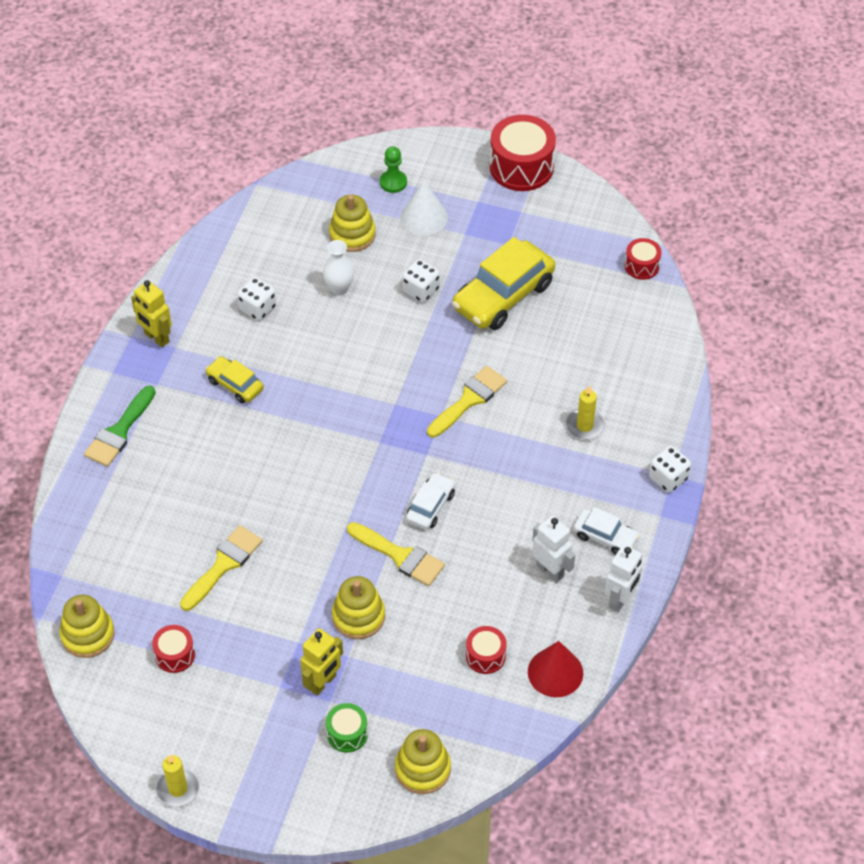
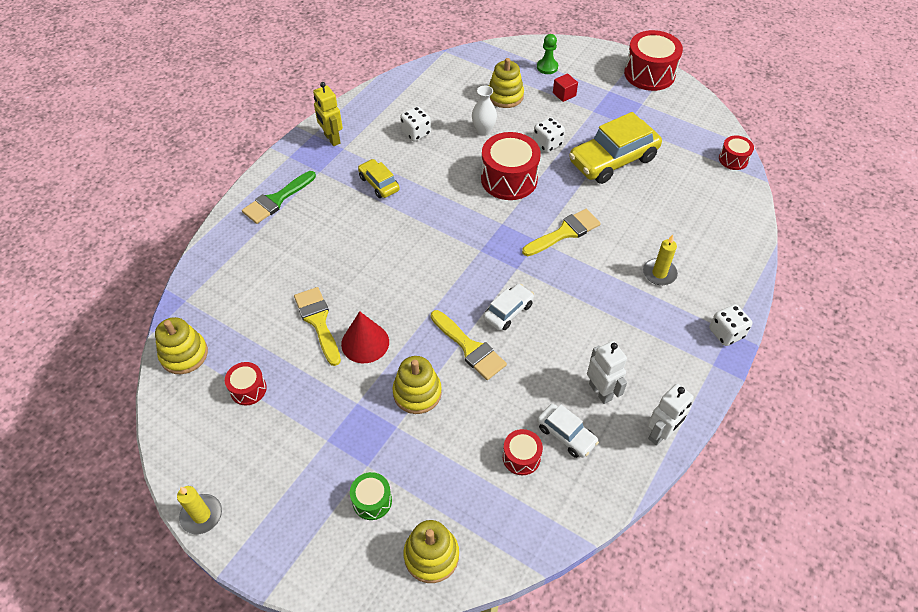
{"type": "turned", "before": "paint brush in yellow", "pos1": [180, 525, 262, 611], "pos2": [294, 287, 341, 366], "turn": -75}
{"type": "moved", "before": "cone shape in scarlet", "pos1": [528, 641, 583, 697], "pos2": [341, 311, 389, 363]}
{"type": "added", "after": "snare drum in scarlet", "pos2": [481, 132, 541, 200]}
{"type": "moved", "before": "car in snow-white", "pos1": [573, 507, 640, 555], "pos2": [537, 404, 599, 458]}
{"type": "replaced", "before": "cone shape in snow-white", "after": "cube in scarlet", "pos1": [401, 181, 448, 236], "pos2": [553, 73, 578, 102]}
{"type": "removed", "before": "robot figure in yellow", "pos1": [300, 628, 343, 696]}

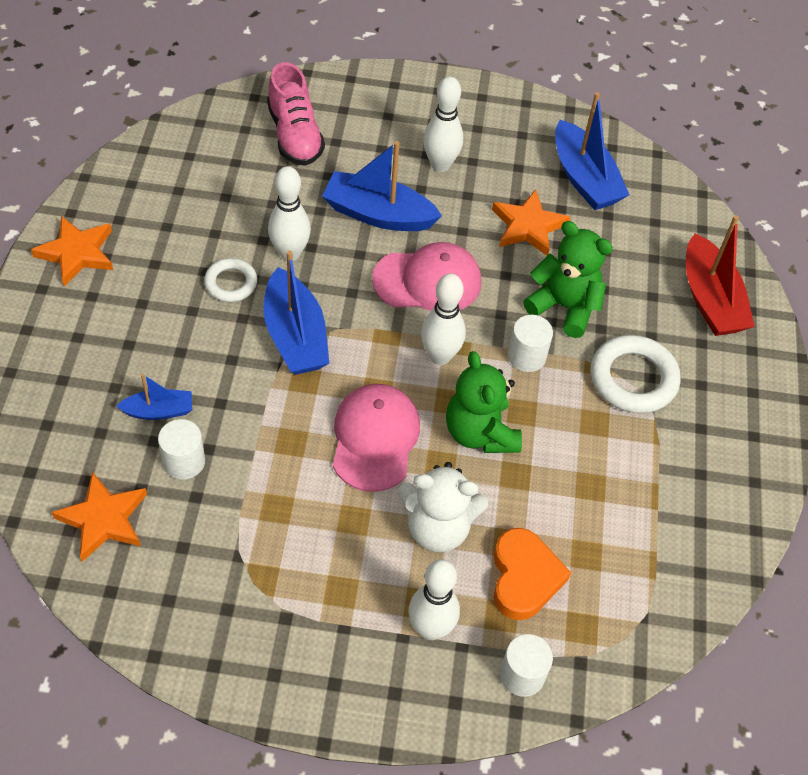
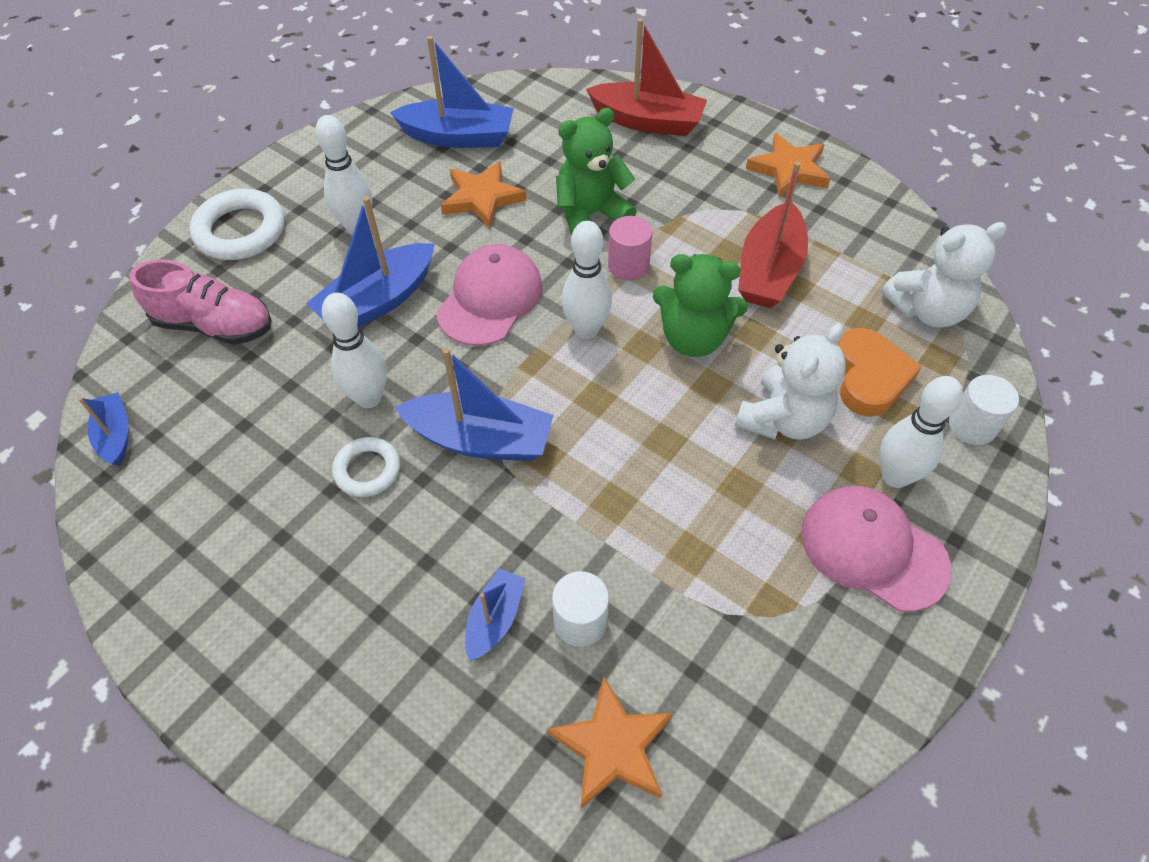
{"type": "added", "after": "toy boat in cobalt", "pos2": [78, 392, 129, 466]}
{"type": "moved", "before": "ring in snow-white", "pos1": [591, 335, 681, 413], "pos2": [189, 189, 285, 260]}
{"type": "recoloured", "before": "cylinder in snow-white", "after": "cylinder in rosy", "pos1": [508, 315, 553, 372], "pos2": [608, 216, 653, 281]}
{"type": "added", "after": "toy boat in scarlet", "pos2": [738, 161, 808, 308]}
{"type": "moved", "before": "five-pointed star in orange", "pos1": [31, 216, 113, 286], "pos2": [746, 133, 830, 198]}
{"type": "moved", "before": "baseball cap in rosy", "pos1": [333, 384, 420, 492], "pos2": [801, 486, 952, 612]}
{"type": "turned", "before": "heart in orange", "pos1": [494, 528, 571, 620], "pos2": [837, 328, 922, 417], "turn": 60}
{"type": "added", "after": "teddy in snow-white", "pos2": [881, 222, 1007, 327]}

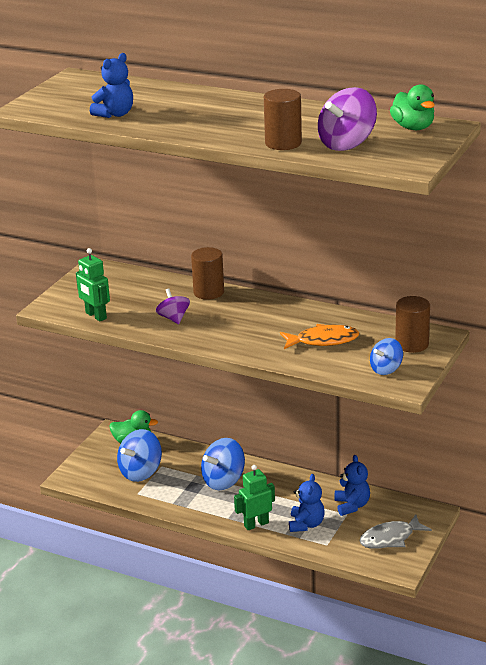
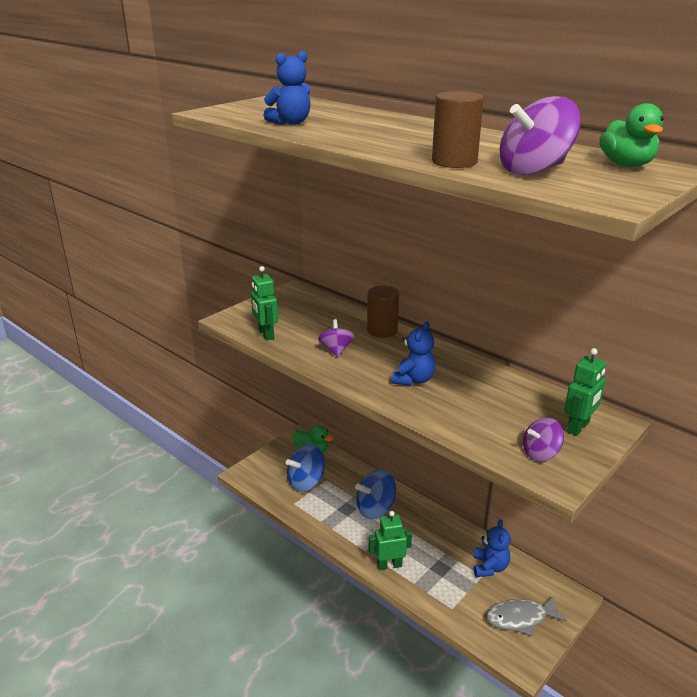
{"type": "moved", "before": "teddy in cobalt", "pos1": [289, 474, 325, 532], "pos2": [392, 322, 435, 386]}
{"type": "recoloured", "before": "toy top in cobalt", "after": "toy top in royal purple", "pos1": [370, 338, 403, 375], "pos2": [523, 418, 564, 461]}
{"type": "replaced", "before": "cylinder in russet", "after": "robot figure in leaf-green", "pos1": [395, 296, 430, 353], "pos2": [564, 348, 606, 436]}
{"type": "removed", "before": "fish in orange", "pos1": [280, 324, 359, 349]}

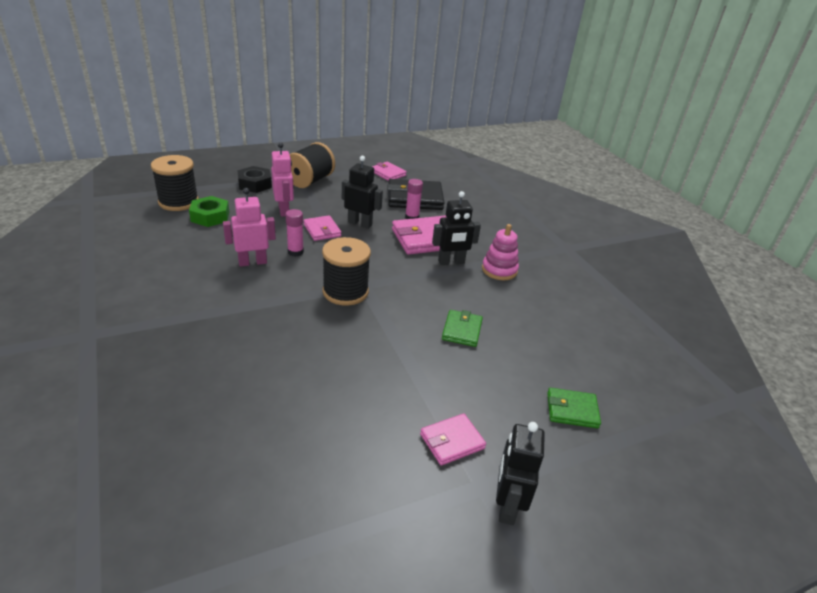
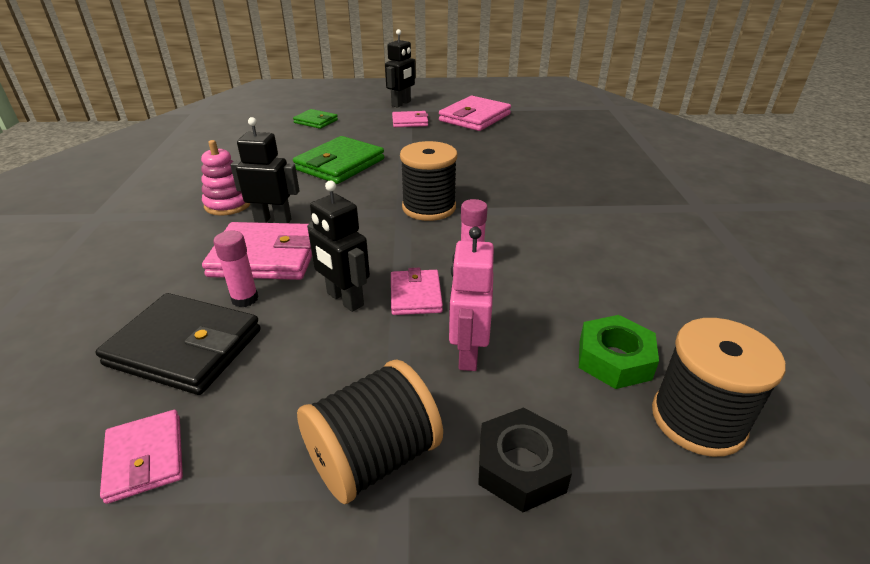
{"type": "resized", "before": "wallet in leaf-green", "pos1": [442, 310, 483, 347], "pos2": [293, 136, 384, 184], "scale": 1.76}
{"type": "added", "after": "wallet in rosy", "pos2": [439, 96, 511, 131]}
{"type": "removed", "before": "robot figure in rosy", "pos1": [223, 188, 276, 267]}

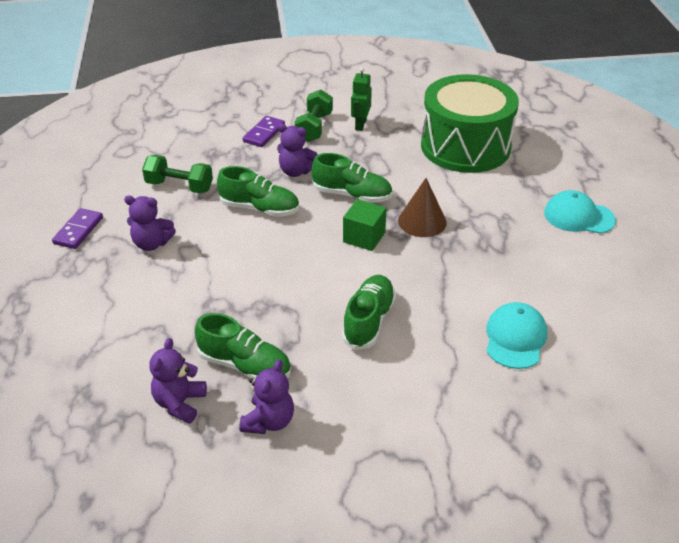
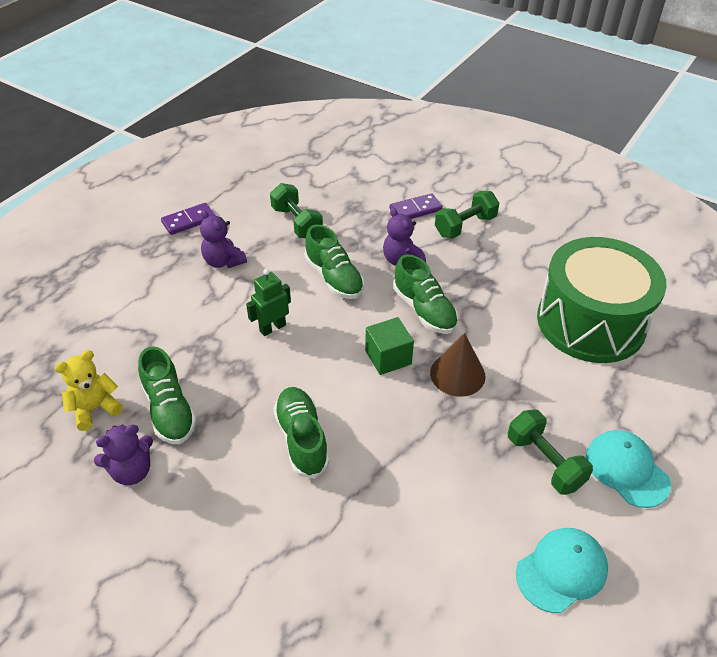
{"type": "recoloured", "before": "teddy in royal purple", "after": "teddy in yellow", "pos1": [149, 338, 207, 424], "pos2": [55, 350, 123, 431]}
{"type": "moved", "before": "robot figure in leaf-green", "pos1": [351, 67, 372, 131], "pos2": [246, 269, 291, 336]}
{"type": "turned", "before": "sneaker in leaf-green", "pos1": [342, 275, 396, 350], "pos2": [273, 387, 330, 479], "turn": -75}
{"type": "added", "after": "dumbbell in leaf-green", "pos2": [508, 409, 593, 495]}
{"type": "moved", "before": "baseball cap in turquoise", "pos1": [486, 302, 547, 369], "pos2": [516, 528, 608, 613]}

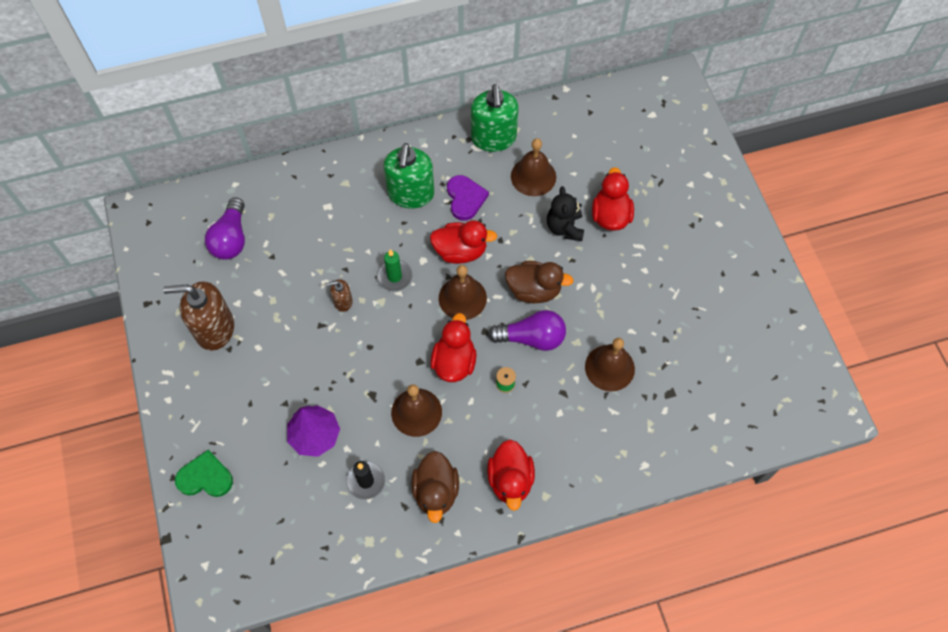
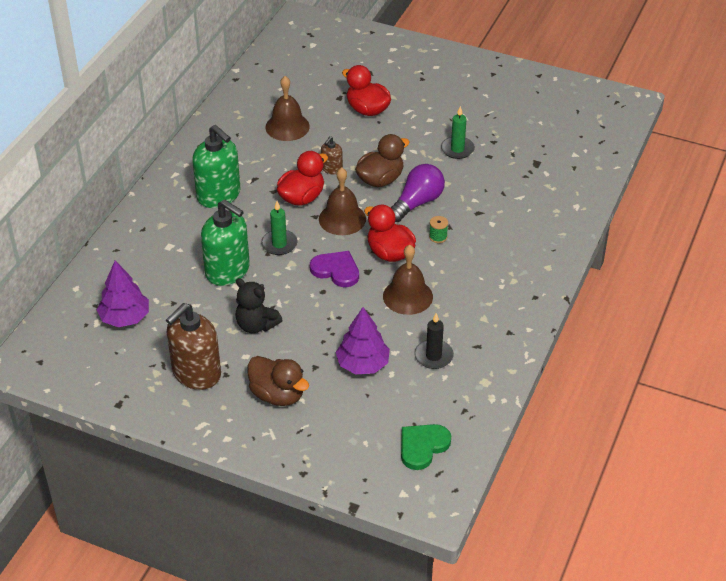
{"type": "replaced", "before": "lightbulb in royal purple", "after": "toy tree in royal purple", "pos1": [205, 197, 245, 260], "pos2": [97, 261, 149, 327]}
{"type": "moved", "before": "soap dispenser in leaf-green", "pos1": [471, 84, 519, 152], "pos2": [201, 199, 250, 286]}
{"type": "moved", "before": "teddy in ebony", "pos1": [547, 186, 584, 241], "pos2": [235, 278, 283, 333]}
{"type": "moved", "before": "toy duck in russet", "pos1": [411, 451, 459, 523], "pos2": [248, 356, 309, 406]}
{"type": "moved", "before": "heart in royal purple", "pos1": [447, 175, 489, 221], "pos2": [310, 251, 359, 287]}
{"type": "moved", "before": "soap dispenser in russet", "pos1": [325, 279, 353, 312], "pos2": [321, 136, 343, 175]}
{"type": "moved", "before": "heart in leaf-green", "pos1": [175, 450, 233, 497], "pos2": [401, 424, 451, 470]}
{"type": "added", "after": "pillar candle in leaf-green", "pos2": [441, 106, 475, 159]}
{"type": "removed", "before": "toy duck in scarlet", "pos1": [487, 439, 535, 511]}
{"type": "removed", "before": "hand bell in russet", "pos1": [585, 338, 635, 391]}

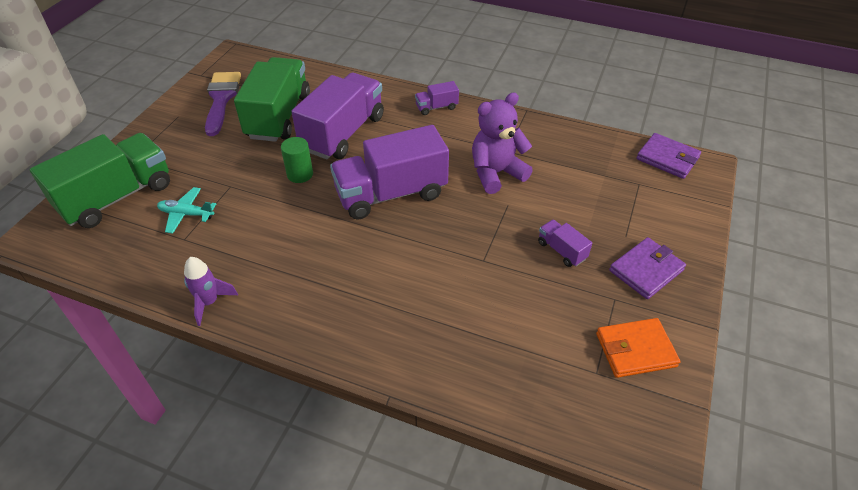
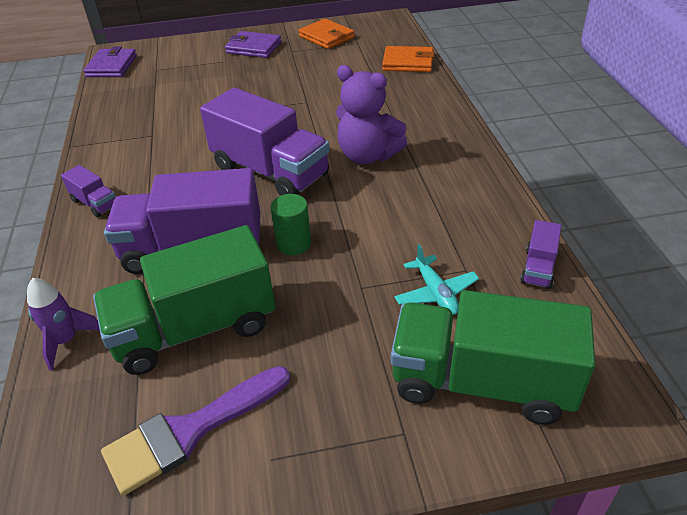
{"type": "moved", "before": "toy rocket in royal purple", "pos1": [184, 257, 238, 326], "pos2": [27, 278, 100, 371]}
{"type": "moved", "before": "teddy in royal purple", "pos1": [472, 93, 533, 194], "pos2": [336, 65, 407, 164]}
{"type": "added", "after": "wallet in orange", "pos2": [382, 46, 434, 72]}
{"type": "moved", "before": "lorry in royal purple", "pos1": [538, 220, 592, 267], "pos2": [520, 220, 561, 289]}

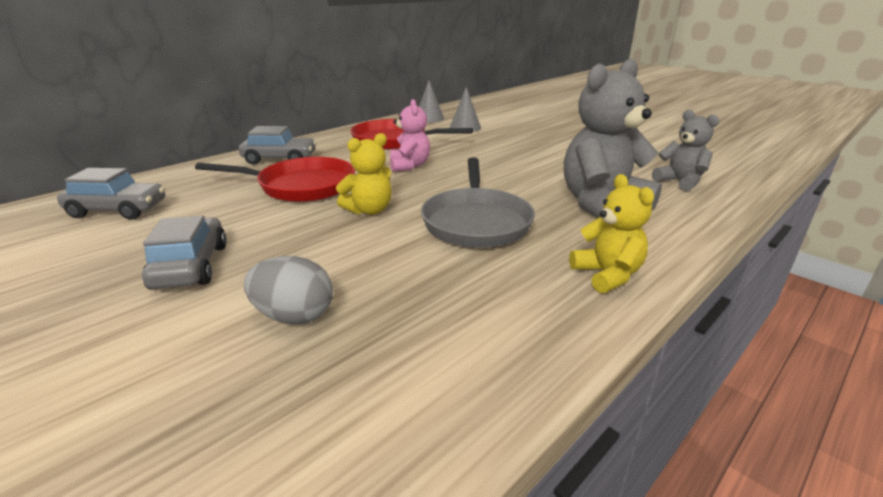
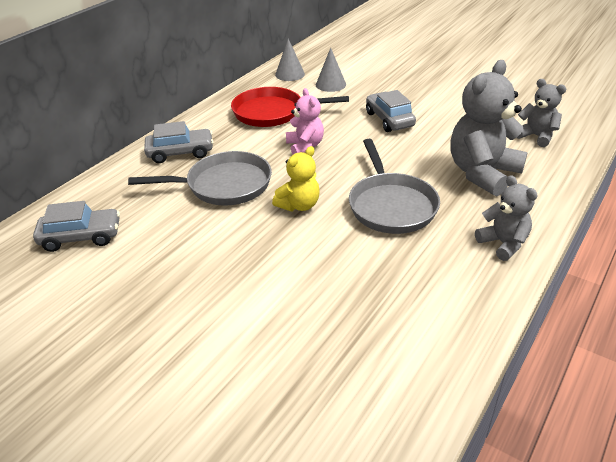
{"type": "recoloured", "before": "skillet in scarlet", "after": "skillet in ash-grey", "pos1": [195, 157, 355, 202], "pos2": [128, 151, 272, 206]}
{"type": "moved", "before": "car in ash-grey", "pos1": [142, 216, 227, 289], "pos2": [366, 90, 416, 132]}
{"type": "recoloured", "before": "teddy in yellow", "after": "teddy in ash-grey", "pos1": [569, 174, 654, 293], "pos2": [475, 175, 538, 261]}
{"type": "removed", "before": "egg shape in ash-grey", "pos1": [244, 256, 333, 324]}

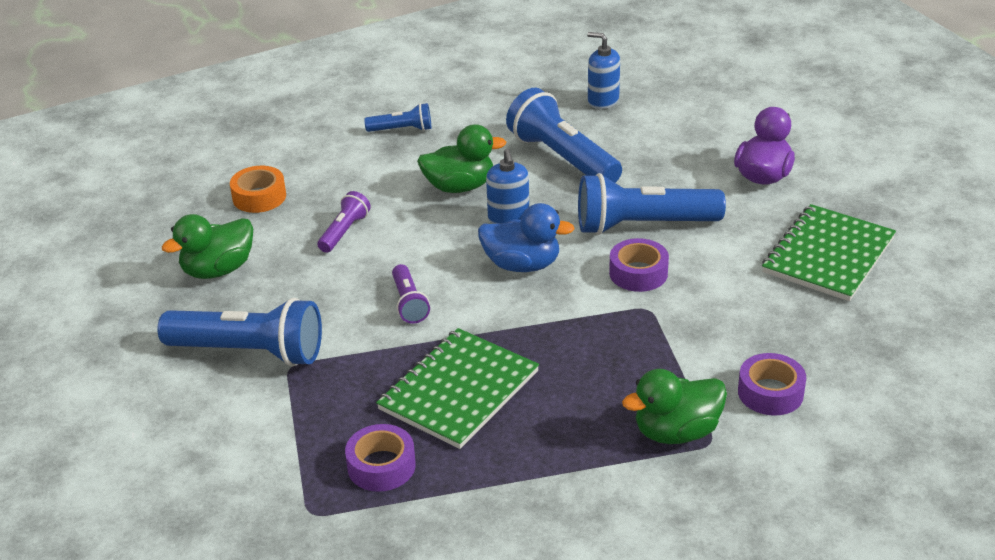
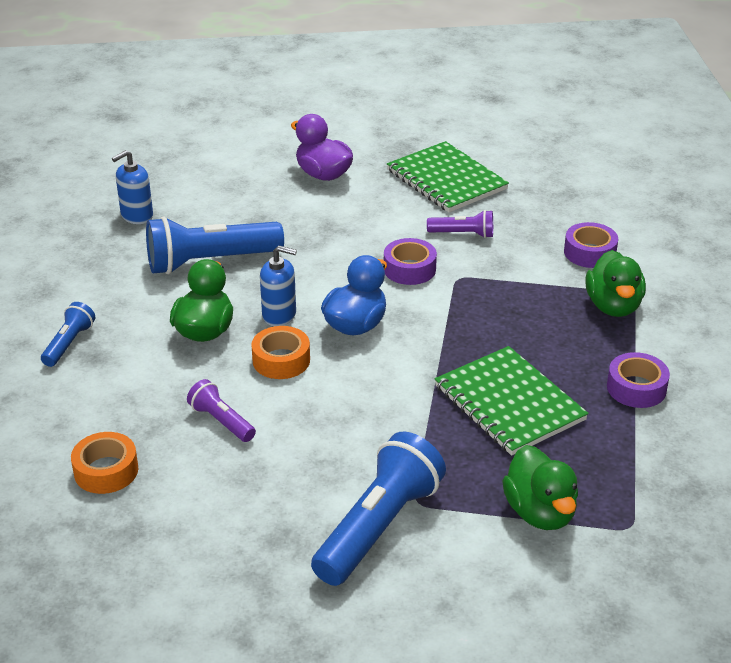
{"type": "added", "after": "roll of tape in orange", "pos2": [251, 326, 310, 379]}
{"type": "moved", "before": "flashlight in royal purple", "pos1": [392, 264, 430, 324], "pos2": [427, 210, 493, 238]}
{"type": "moved", "before": "toy duck in leaf-green", "pos1": [162, 214, 253, 279], "pos2": [502, 445, 578, 530]}
{"type": "moved", "before": "roll of tape in royal purple", "pos1": [345, 424, 416, 492], "pos2": [607, 352, 670, 408]}
{"type": "removed", "before": "flashlight in cobalt", "pos1": [578, 173, 726, 235]}

